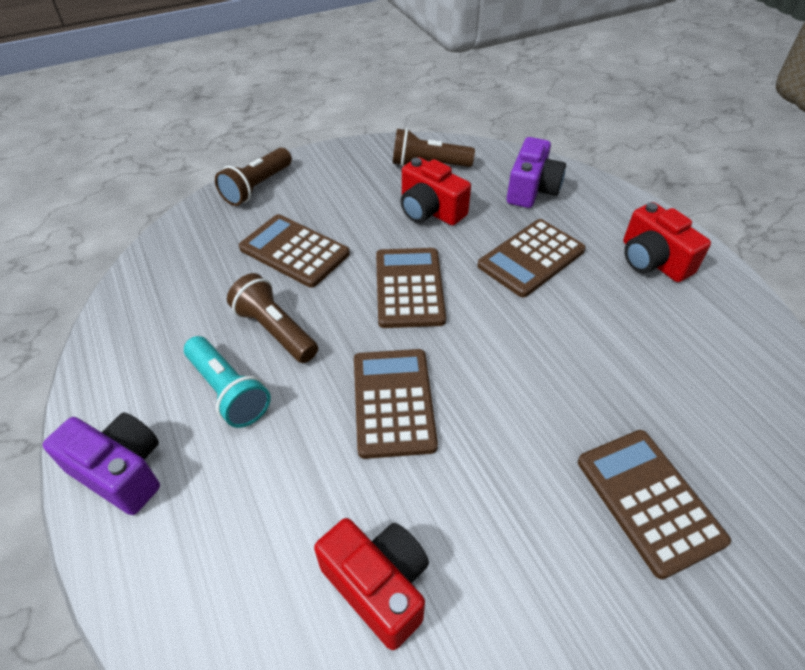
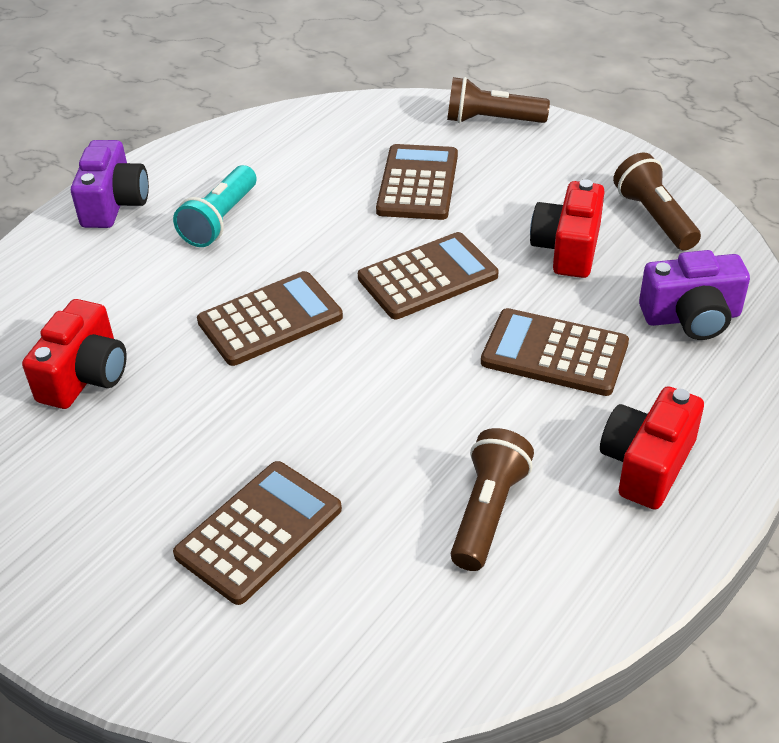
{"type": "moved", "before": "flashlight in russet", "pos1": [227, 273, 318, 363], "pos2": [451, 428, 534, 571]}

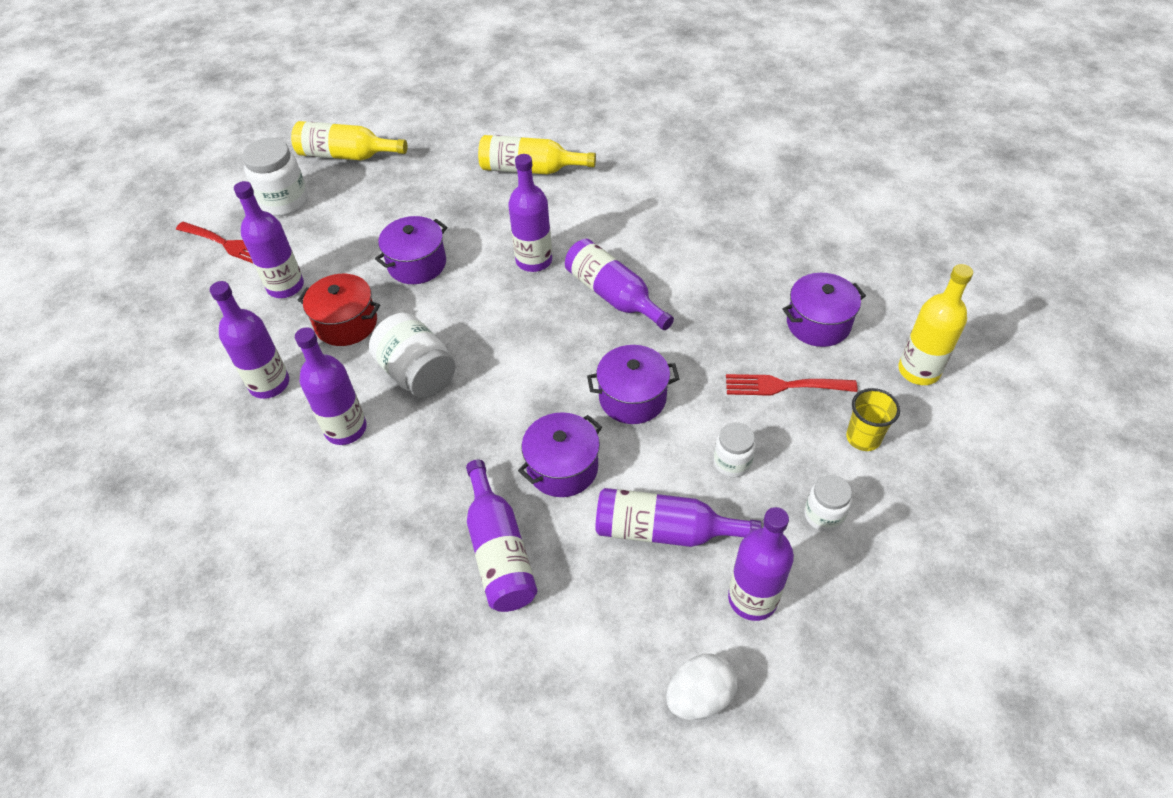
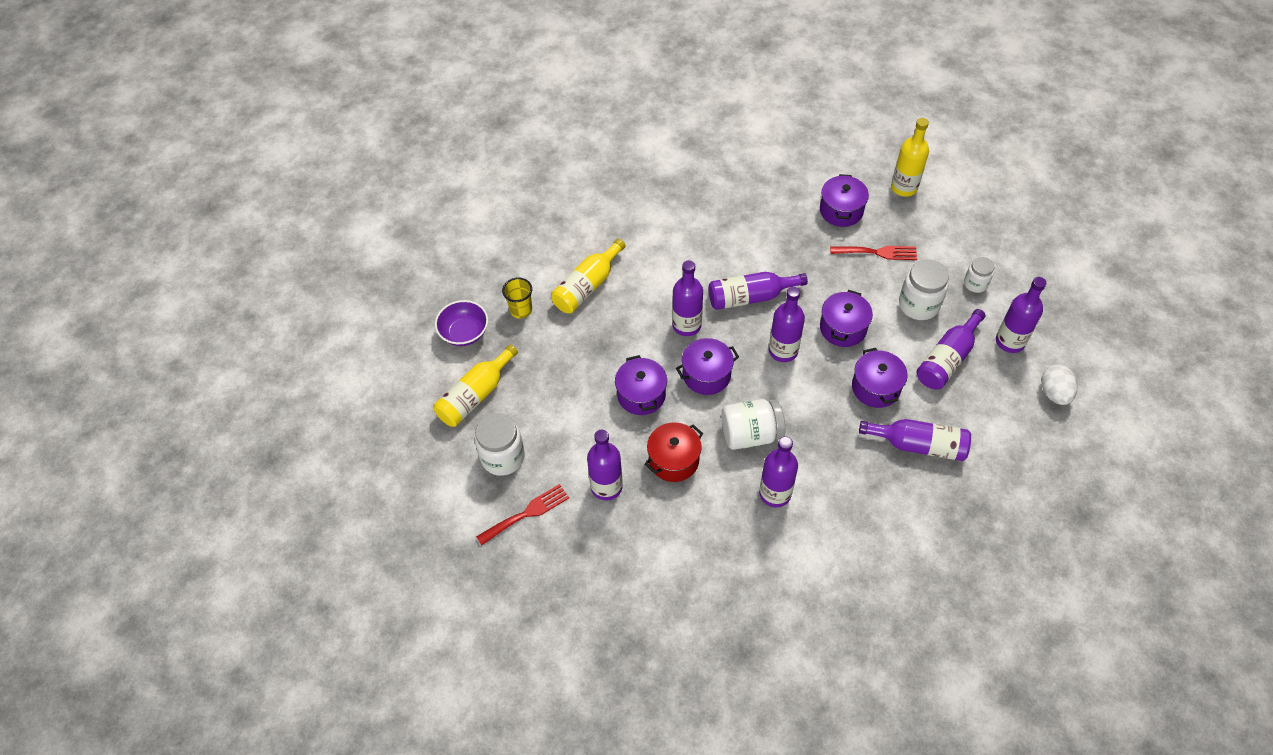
{"type": "added", "after": "bowl in royal purple", "pos2": [435, 300, 488, 346]}
{"type": "moved", "before": "tumbler in yellow", "pos1": [846, 388, 900, 451], "pos2": [502, 277, 532, 319]}
{"type": "added", "after": "cooking pot in royal purple", "pos2": [676, 338, 739, 395]}
{"type": "moved", "before": "drink bottle in royal purple", "pos1": [210, 281, 289, 399], "pos2": [769, 287, 805, 362]}
{"type": "turned", "before": "dinner fork in scarlet", "pos1": [726, 374, 858, 396], "pos2": [830, 246, 917, 260], "turn": -120}
{"type": "resized", "before": "preserve jar in snow-white", "pos1": [713, 422, 756, 477], "pos2": [899, 259, 949, 320], "scale": 1.67}

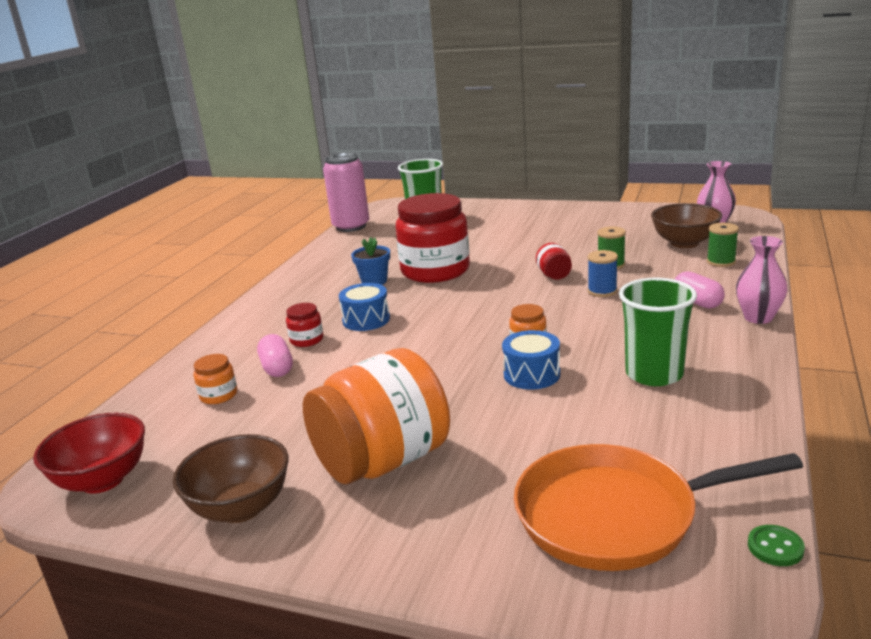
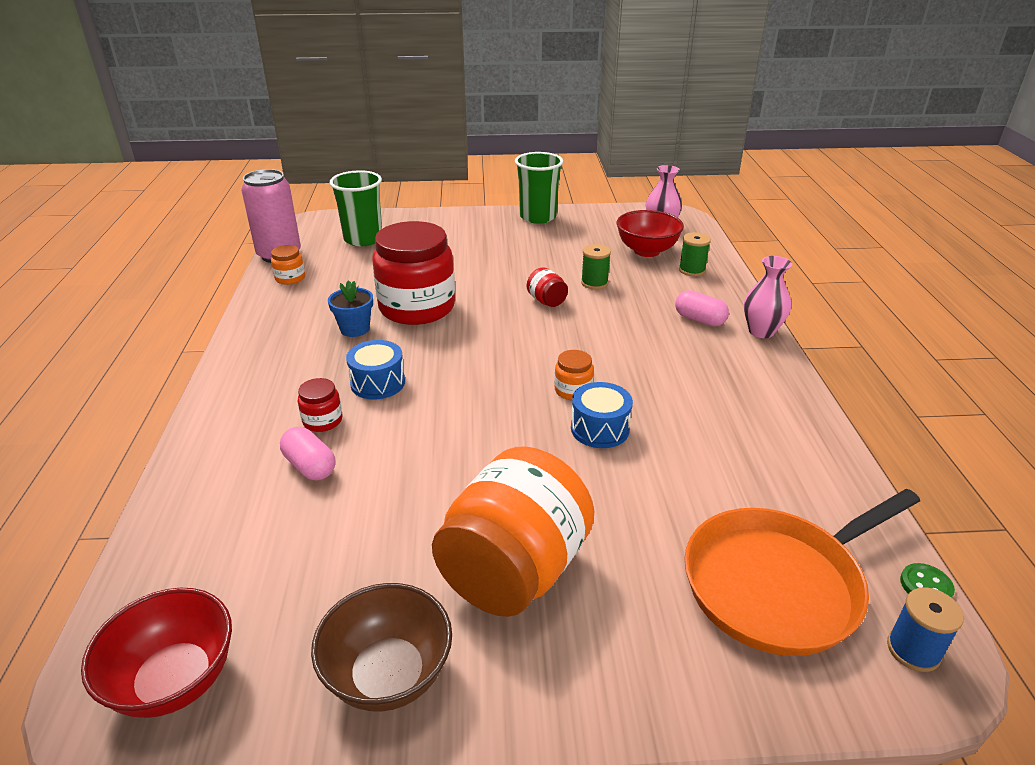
{"type": "moved", "before": "preserve jar in orange", "pos1": [193, 354, 237, 404], "pos2": [271, 245, 305, 285]}
{"type": "moved", "before": "tumbler in leaf-green", "pos1": [619, 277, 697, 386], "pos2": [515, 152, 563, 224]}
{"type": "recoloured", "before": "bowl in russet", "after": "bowl in scarlet", "pos1": [651, 203, 722, 248], "pos2": [617, 210, 684, 257]}
{"type": "moved", "before": "bobbin in cobalt", "pos1": [588, 250, 618, 297], "pos2": [887, 587, 964, 672]}

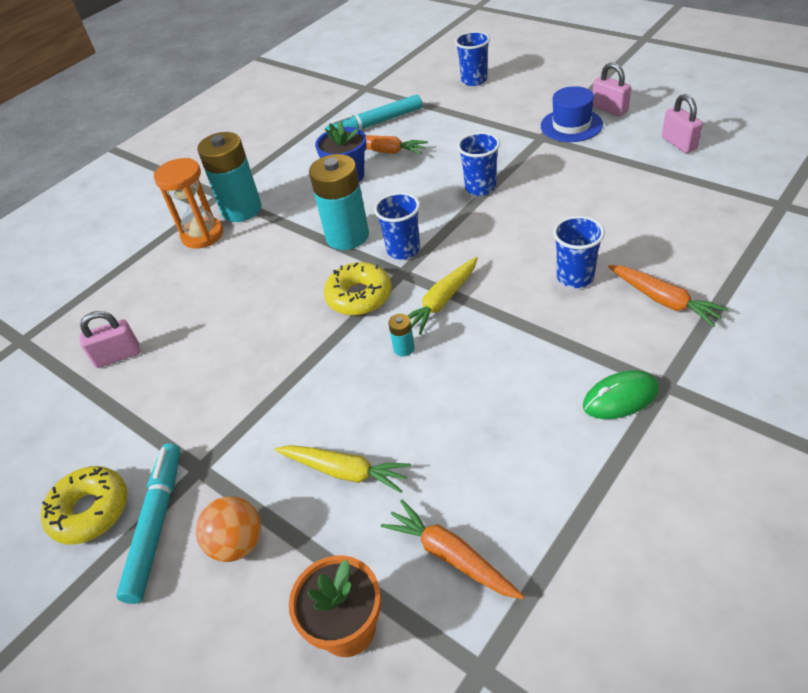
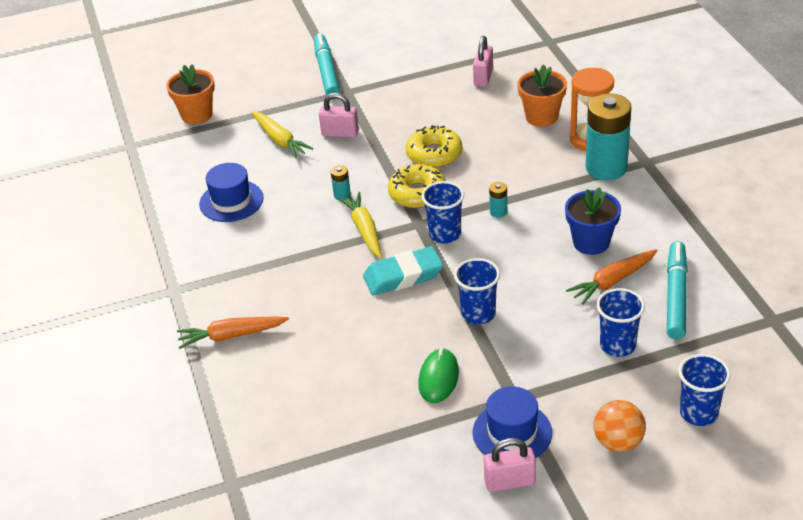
{"type": "added", "after": "tall hat in cobalt", "pos2": [199, 163, 263, 222]}
{"type": "turned", "before": "root vegetable in yellow", "pos1": [274, 445, 411, 493], "pos2": [252, 111, 313, 158], "turn": -90}
{"type": "turned", "before": "marker in turquoise", "pos1": [116, 443, 181, 604], "pos2": [314, 33, 340, 95], "turn": -135}
{"type": "moved", "before": "padlock in rosy", "pos1": [662, 94, 703, 153], "pos2": [319, 93, 359, 138]}
{"type": "added", "after": "pencil eraser in turquoise", "pos2": [363, 246, 443, 296]}
{"type": "moved", "before": "donut in yellow", "pos1": [41, 466, 128, 545], "pos2": [406, 125, 463, 168]}
{"type": "moved", "before": "computer mouse in leaf-green", "pos1": [583, 370, 659, 419], "pos2": [418, 348, 459, 403]}
{"type": "resized", "before": "AA battery in turquoise", "pos1": [309, 154, 369, 250], "pos2": [489, 182, 507, 218], "scale": 0.41}
{"type": "added", "after": "plant pot in orange", "pos2": [517, 64, 567, 127]}
{"type": "moved", "before": "sphere in orange", "pos1": [196, 496, 261, 562], "pos2": [593, 400, 646, 452]}
{"type": "moved", "before": "tumbler in cobalt", "pos1": [553, 216, 605, 288], "pos2": [596, 288, 645, 357]}
{"type": "removed", "before": "root vegetable in orange", "pos1": [381, 500, 524, 599]}

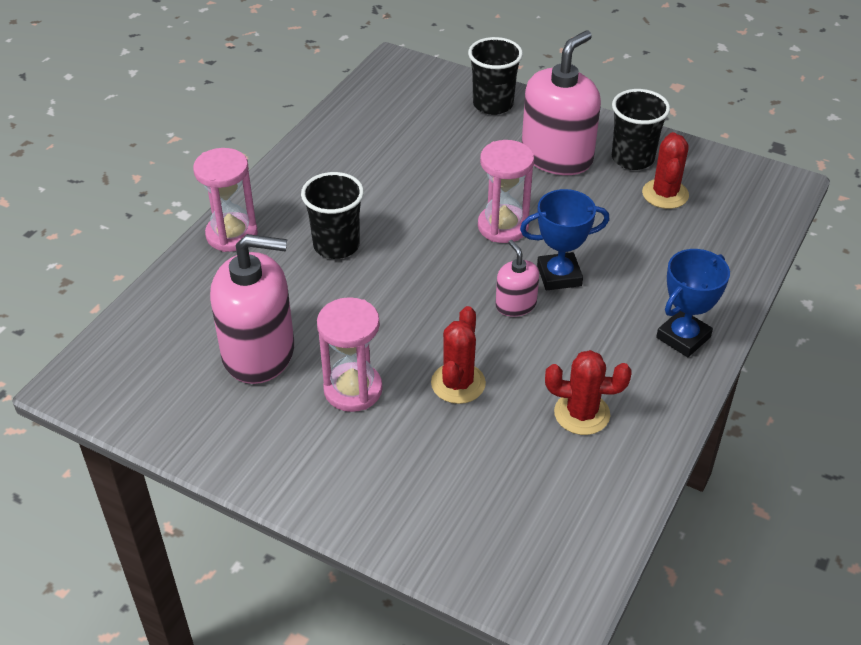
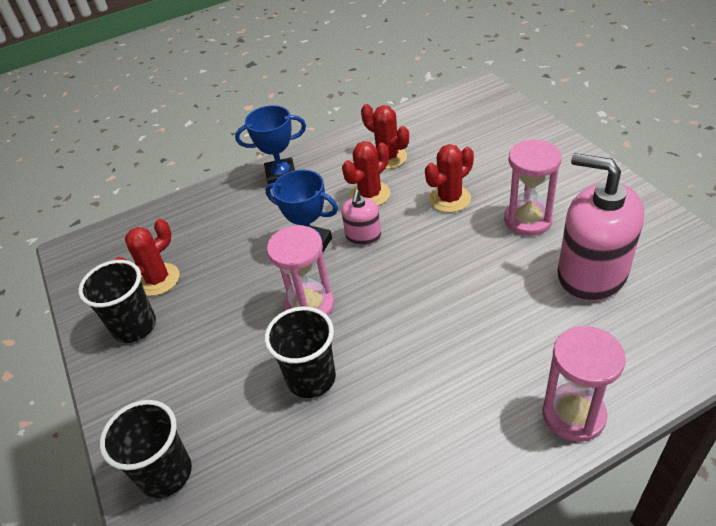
{"type": "moved", "before": "tumbler in ebony", "pos1": [301, 172, 364, 259], "pos2": [265, 307, 336, 398]}
{"type": "added", "after": "prickly plant in scarlet", "pos2": [342, 141, 390, 206]}
{"type": "removed", "before": "soap dispenser in rosy", "pos1": [522, 31, 601, 175]}

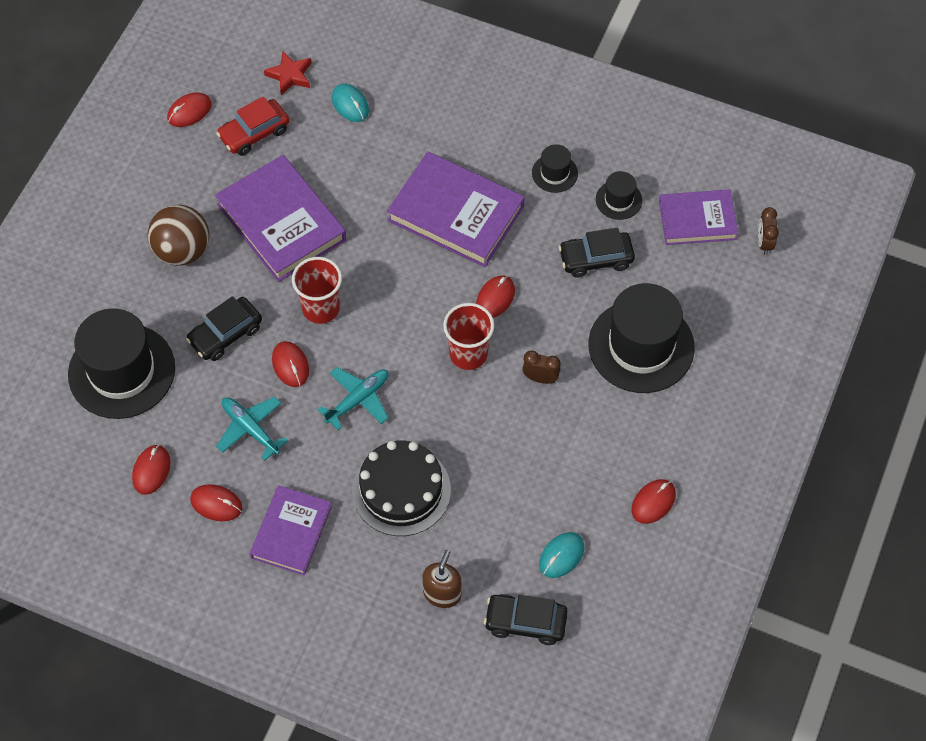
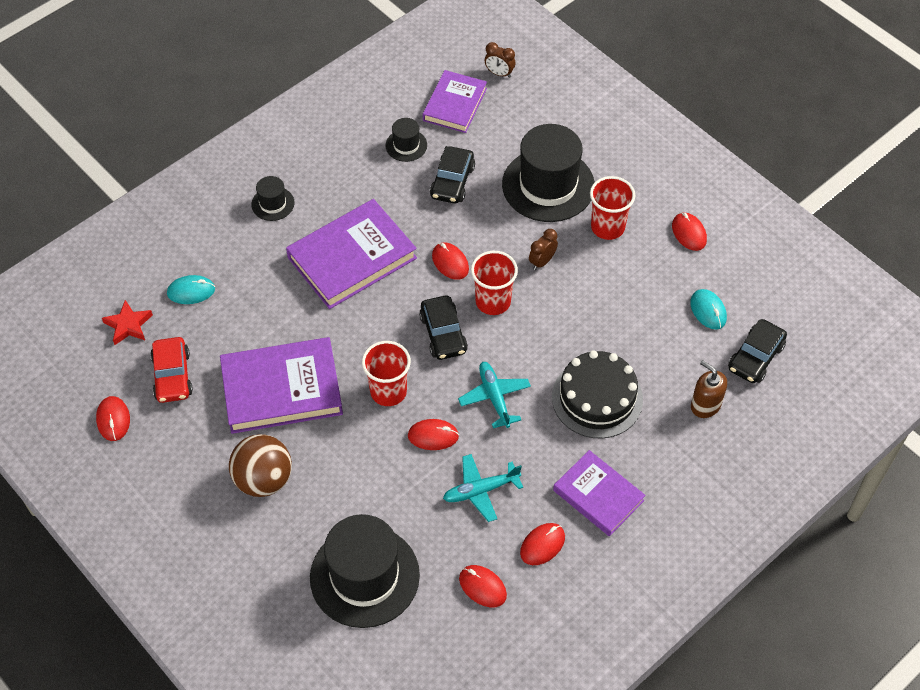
{"type": "moved", "before": "tall hat in ebony", "pos1": [532, 144, 578, 193], "pos2": [251, 176, 294, 221]}
{"type": "moved", "before": "car in ebony", "pos1": [186, 296, 262, 361], "pos2": [419, 296, 468, 360]}
{"type": "added", "after": "tumbler in scarlet", "pos2": [590, 176, 635, 240]}

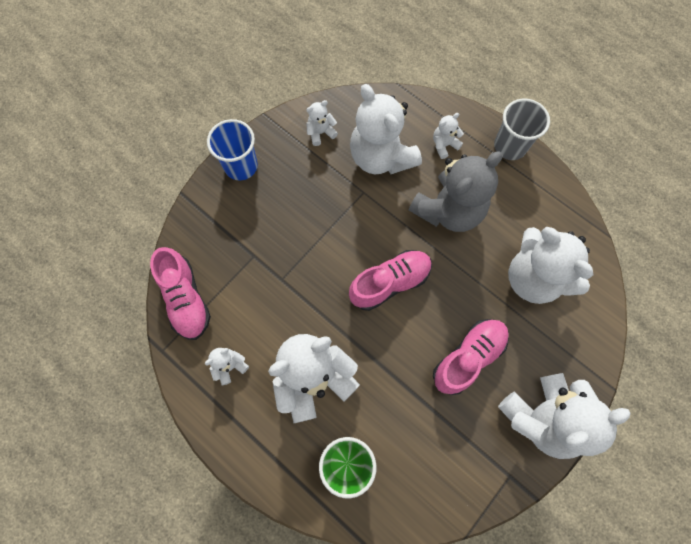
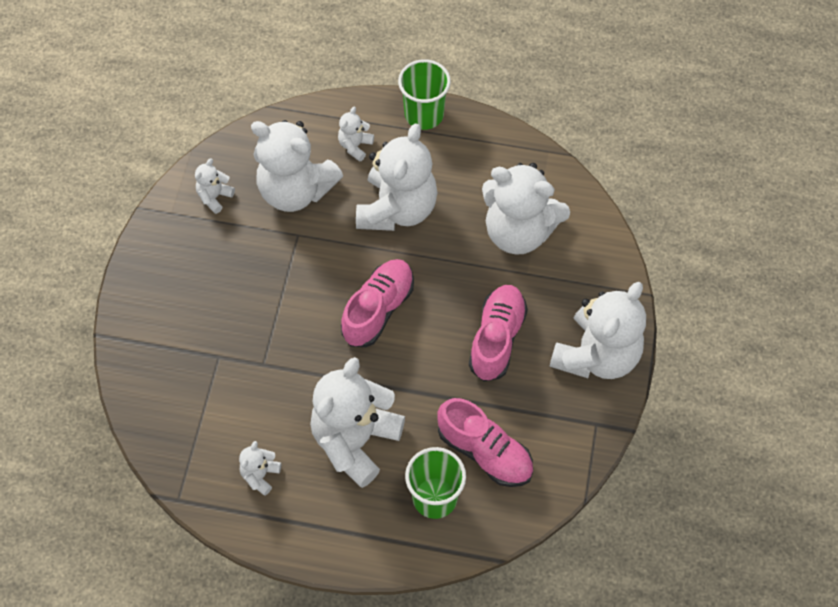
{"type": "recoloured", "before": "teddy in ash-grey", "after": "teddy in snow-white", "pos1": [409, 151, 503, 232], "pos2": [356, 123, 437, 231]}
{"type": "recoloured", "before": "tumbler in ash-grey", "after": "tumbler in leaf-green", "pos1": [494, 98, 550, 160], "pos2": [398, 59, 451, 130]}
{"type": "moved", "before": "sneaker in rosy", "pos1": [150, 247, 211, 340], "pos2": [437, 398, 533, 487]}
{"type": "removed", "before": "tumbler in cobalt", "pos1": [207, 119, 258, 181]}

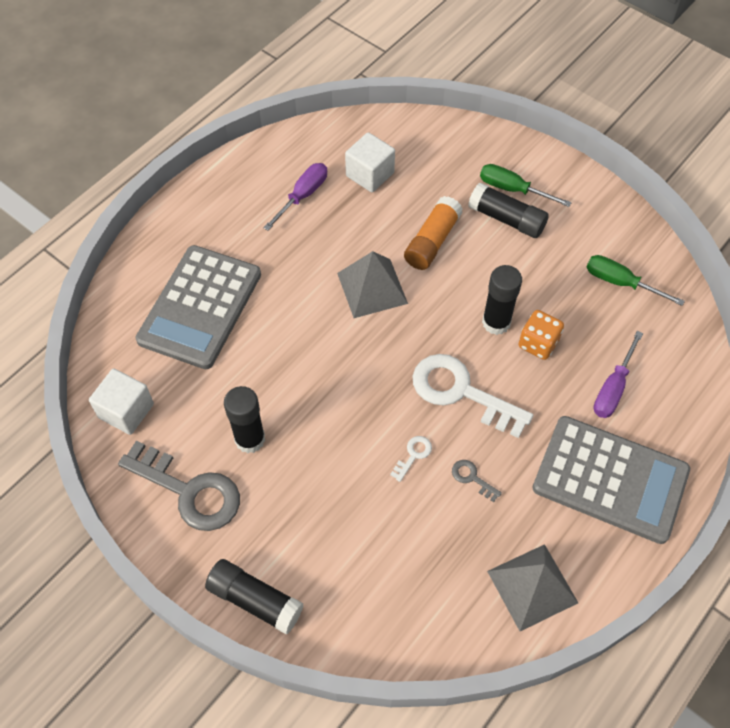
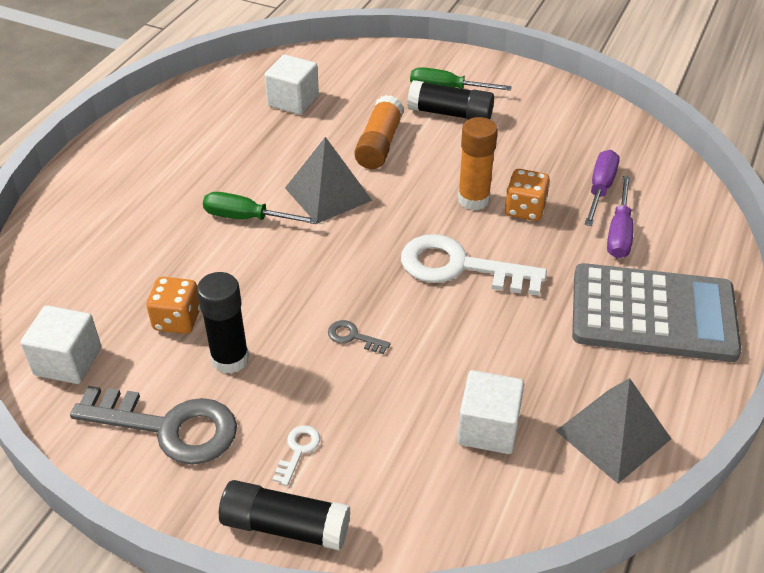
{"type": "added", "after": "die in orange", "pos2": [147, 277, 200, 334]}
{"type": "moved", "before": "screwdriver in leaf-green", "pos1": [586, 255, 685, 306], "pos2": [203, 192, 318, 224]}
{"type": "moved", "before": "door key in snow-white", "pos1": [390, 436, 432, 482], "pos2": [272, 425, 320, 486]}
{"type": "moved", "before": "door key in ash-grey", "pos1": [452, 460, 502, 502], "pos2": [328, 320, 391, 354]}
{"type": "added", "after": "cube in snow-white", "pos2": [457, 370, 524, 454]}
{"type": "recoloured", "before": "glue stick in ebony", "after": "glue stick in orange", "pos1": [482, 265, 522, 335], "pos2": [458, 117, 498, 210]}
{"type": "moved", "before": "screwdriver in royal purple", "pos1": [263, 163, 327, 231], "pos2": [584, 150, 620, 226]}
{"type": "removed", "before": "adding machine in ash-grey", "pos1": [136, 245, 261, 369]}

